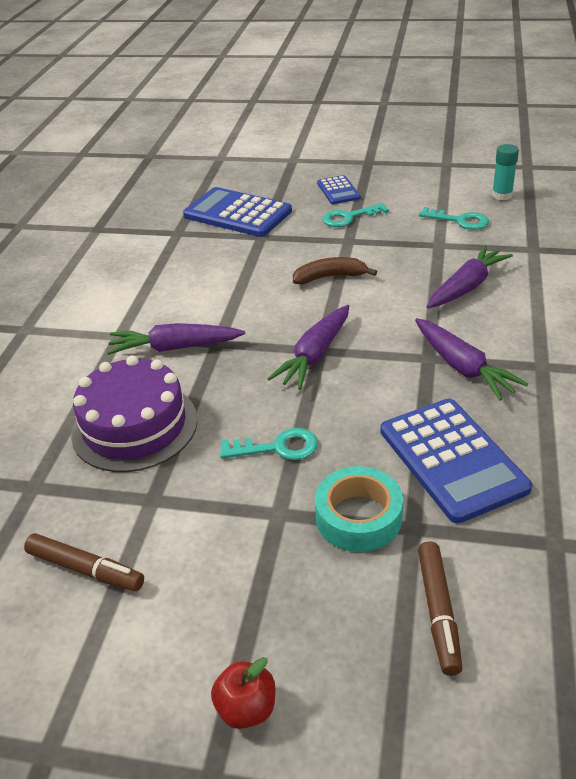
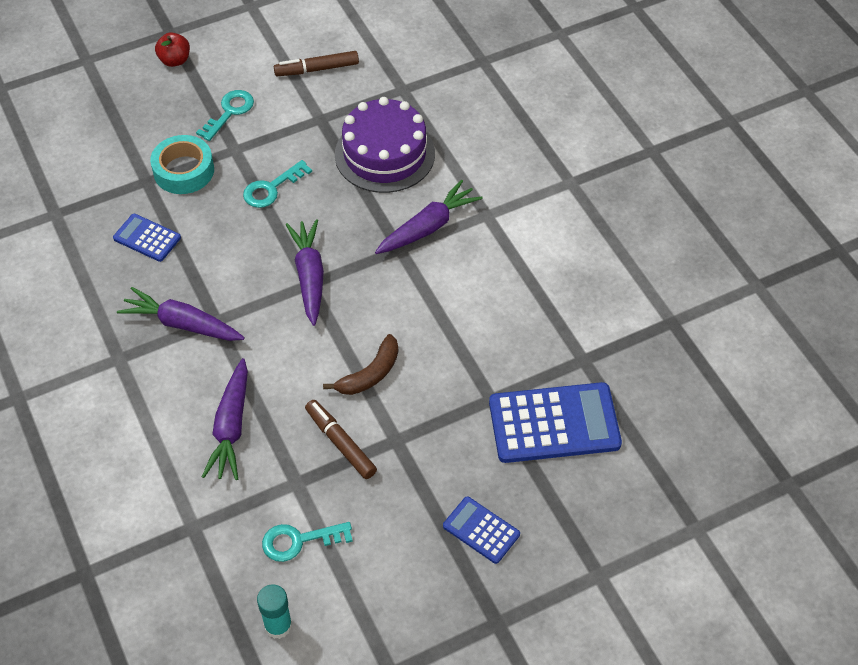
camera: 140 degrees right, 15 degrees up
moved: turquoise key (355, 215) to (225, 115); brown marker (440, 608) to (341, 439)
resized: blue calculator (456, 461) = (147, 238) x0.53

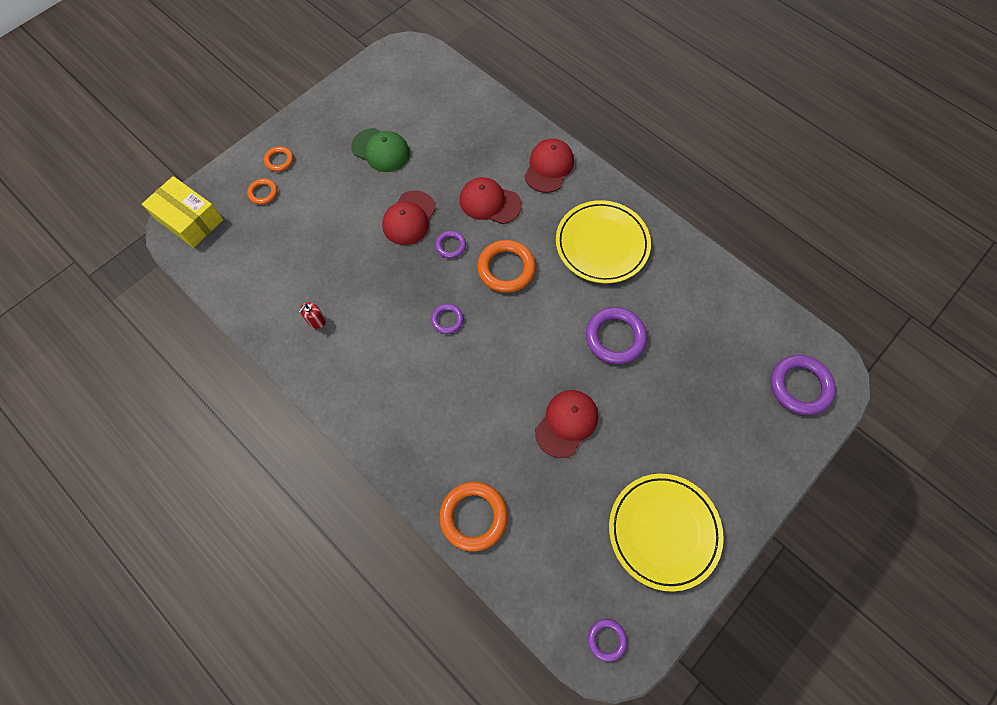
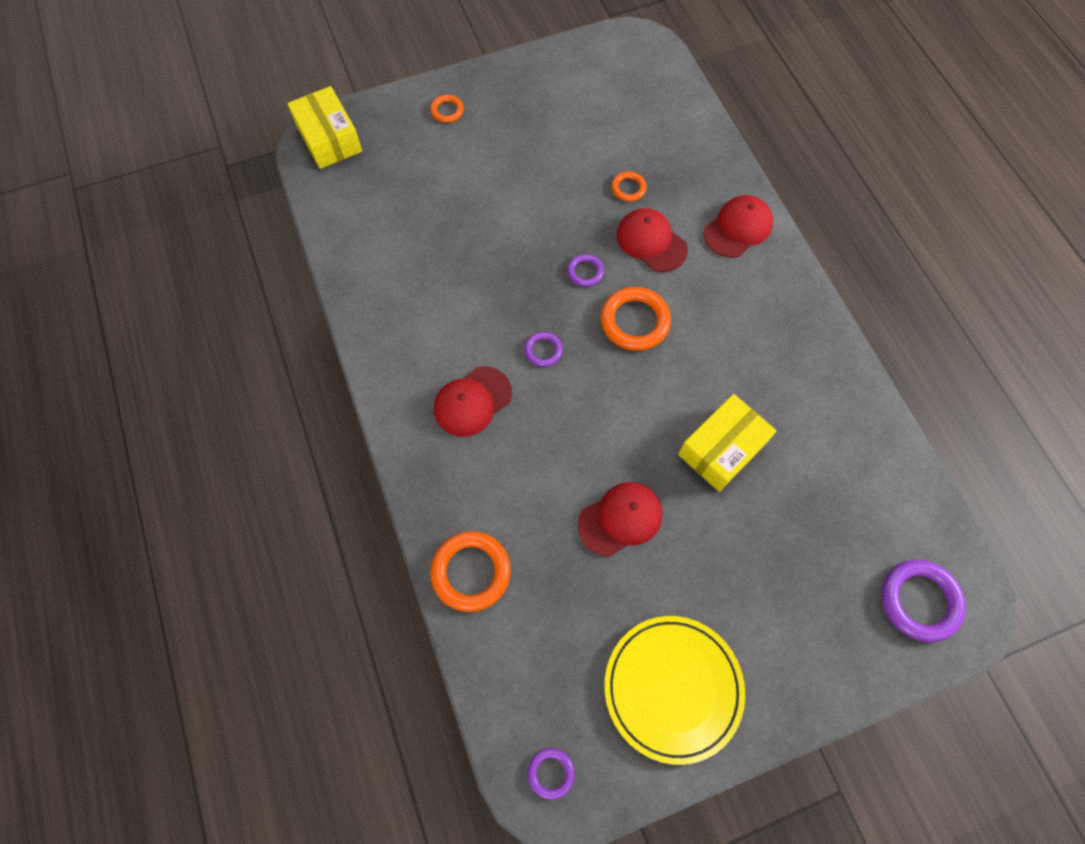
camera: 25 degrees right, 0 degrees up
removed: red soap dispenser (312, 315); green cap (380, 150); yellow plate (603, 242)
moved: orange ring (262, 191) to (629, 186); red cap (409, 218) to (473, 401)
replaced: purple ring (616, 335) to yellow box (727, 443)

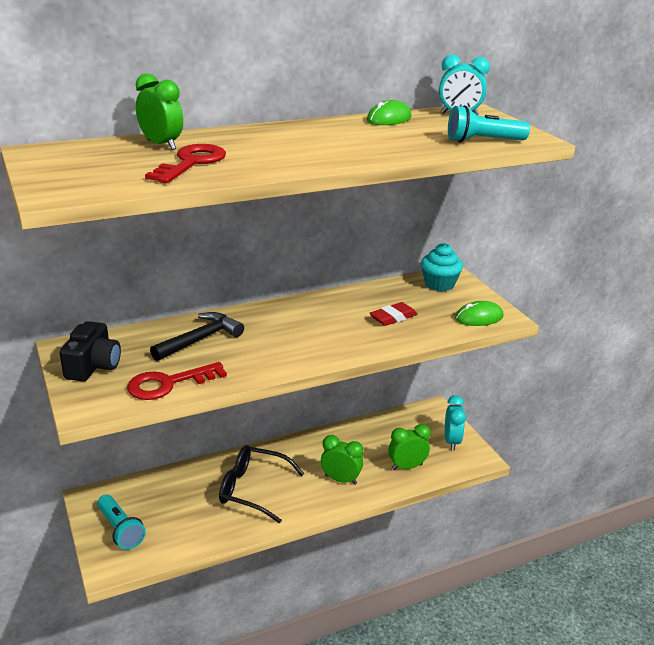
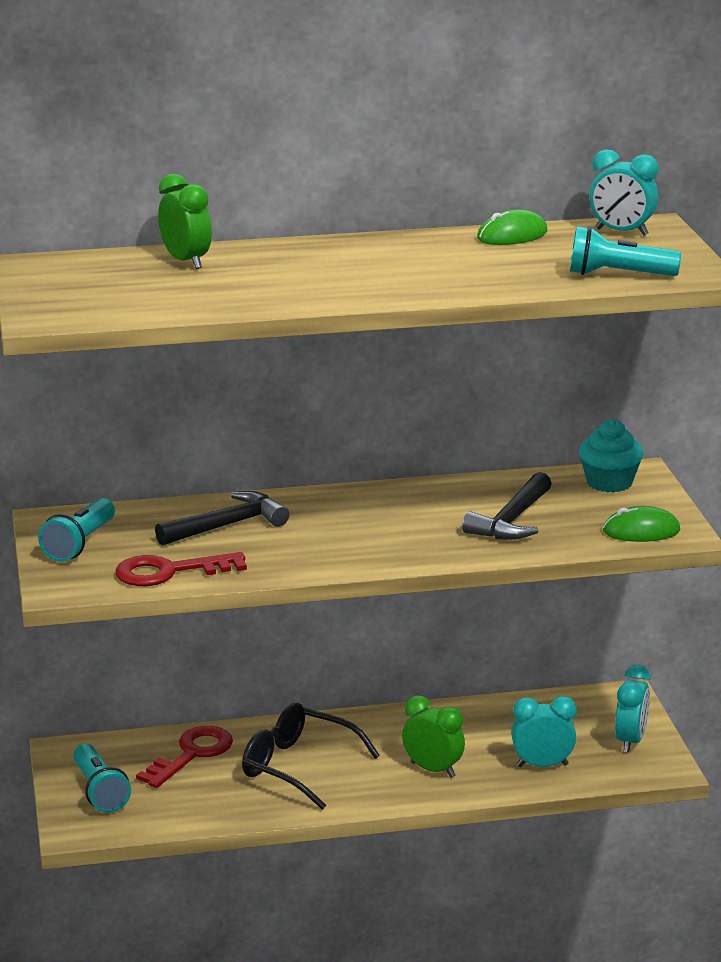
camera: 15 degrees right, 5 degrees down
moved: red key (185, 163) to (184, 757)
replaced: black camera (90, 351) to turquoise flashlight (76, 530); red eraser (393, 314) to black hammer (507, 506)
recoloured: green clock (410, 447) to turquoise clock (544, 731)

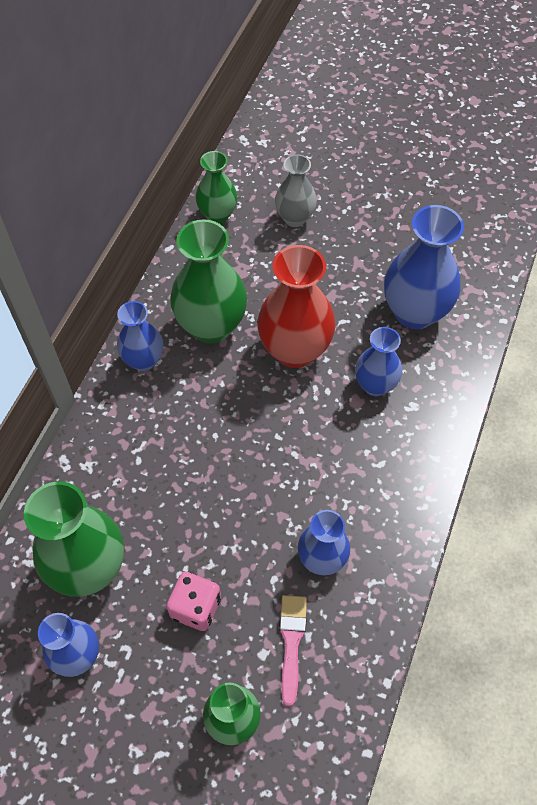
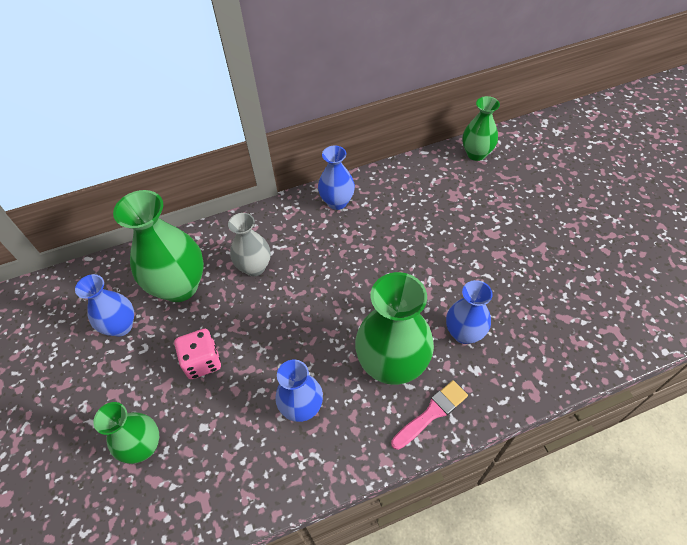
camera: 50 degrees right, 5 degrees down
removed: red vase (296, 306); blue vase (424, 267)
moved: green vase (208, 281) to (394, 328); grey vase (296, 190) to (249, 244); pink brush (293, 650) to (429, 415)

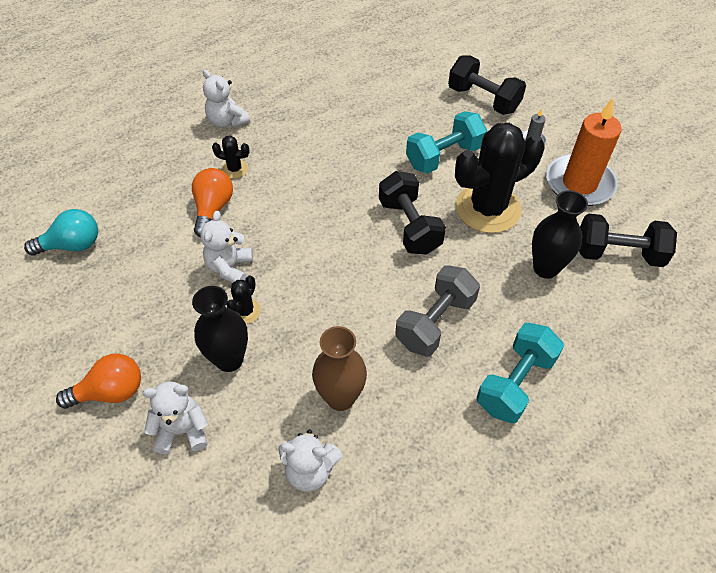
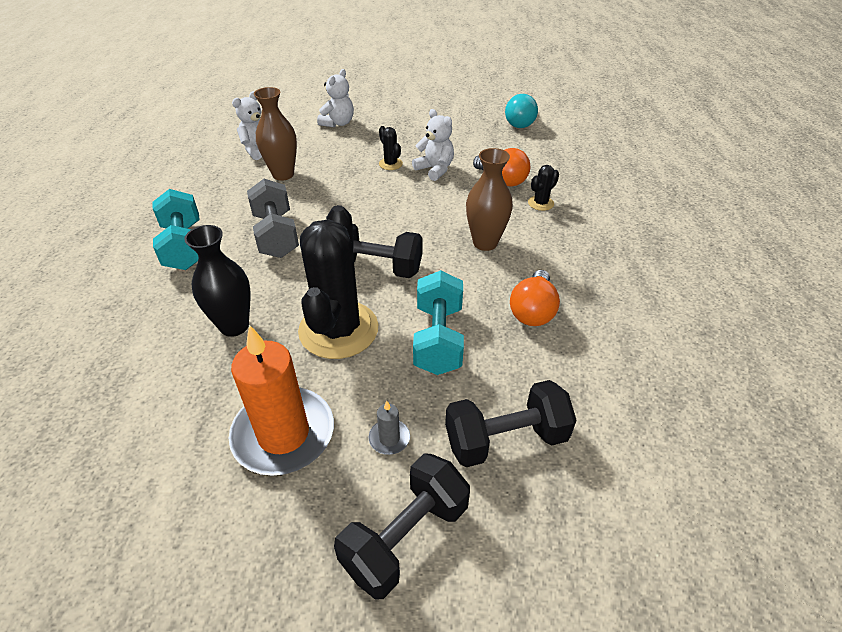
camera: 125 degrees right, 10 degrees down
removed: black vase (220, 329); white teddy bear (226, 99)
added: brown vase (489, 199)
moved: orange light bulb (98, 381) to (535, 298); black dumbbell (628, 240) to (402, 526)

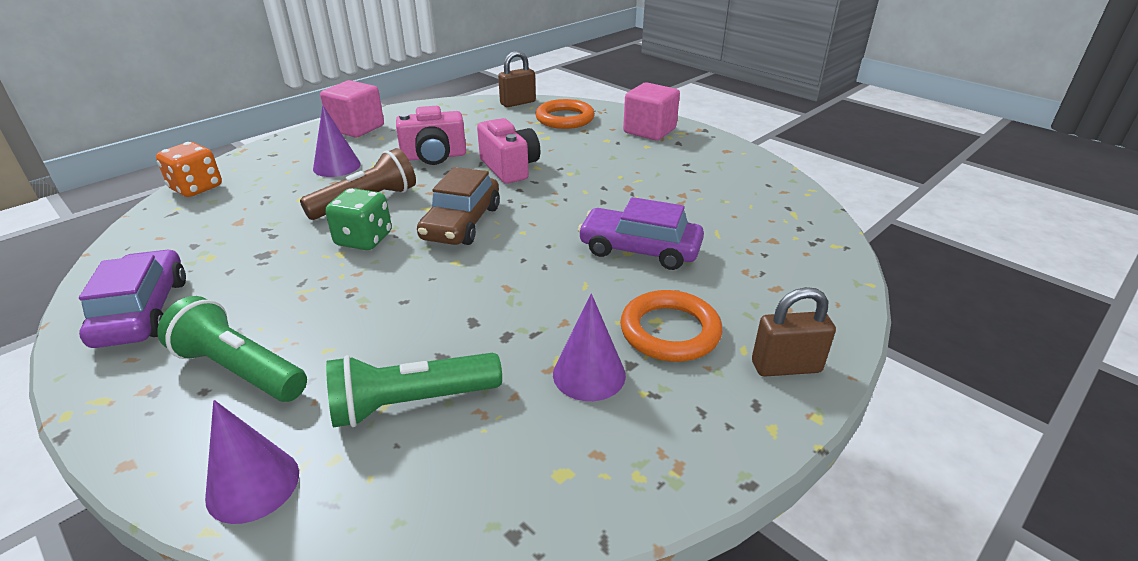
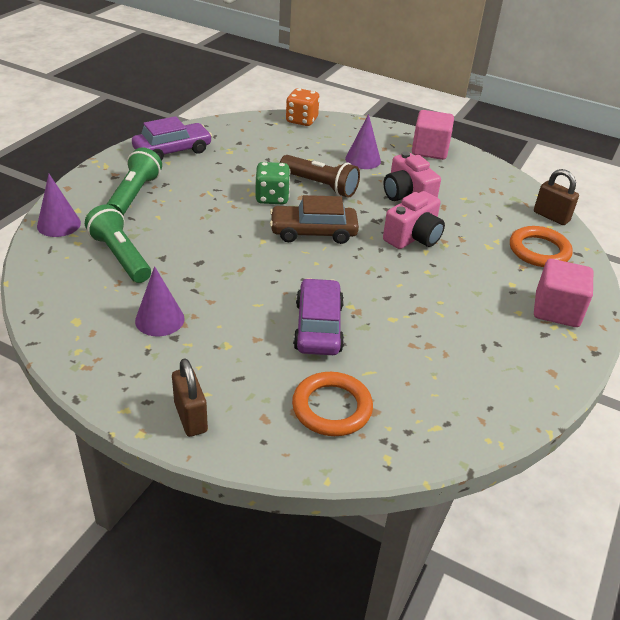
camera: 70 degrees right, 5 degrees up
moved: orange ring (671, 326) to (332, 404)

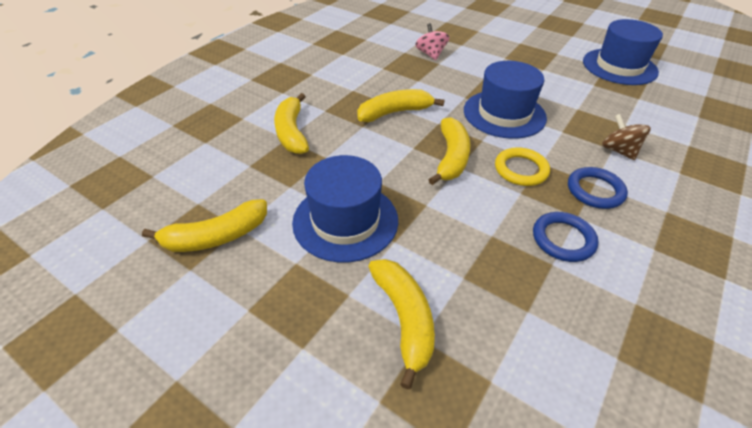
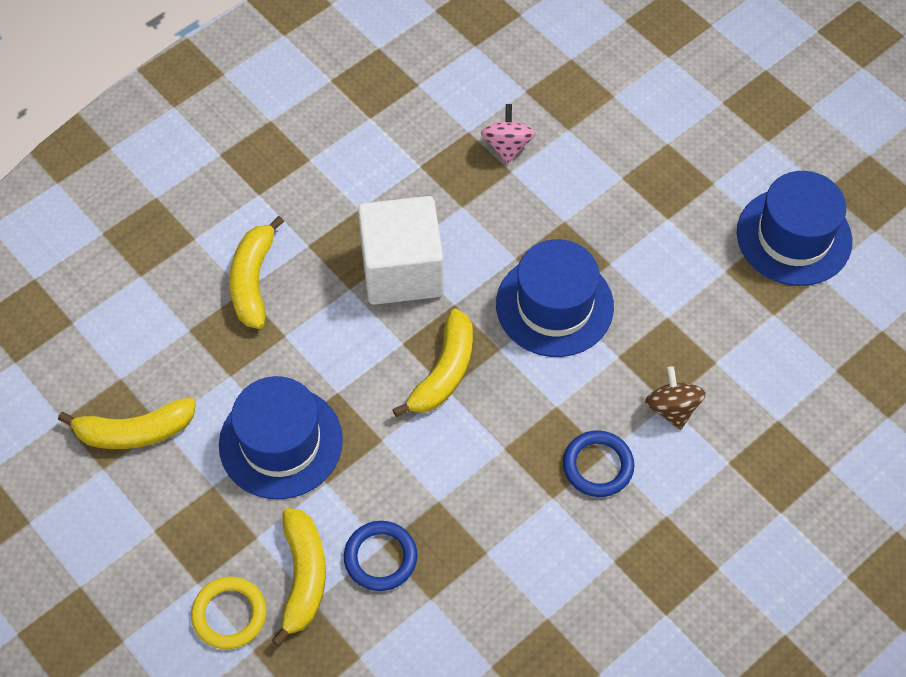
camera: 15 degrees right, 15 degrees up
moved: yellow ring (522, 166) to (228, 612); blue ring (566, 237) to (380, 556)
replaced: yellow banana (400, 105) to white cube (401, 250)

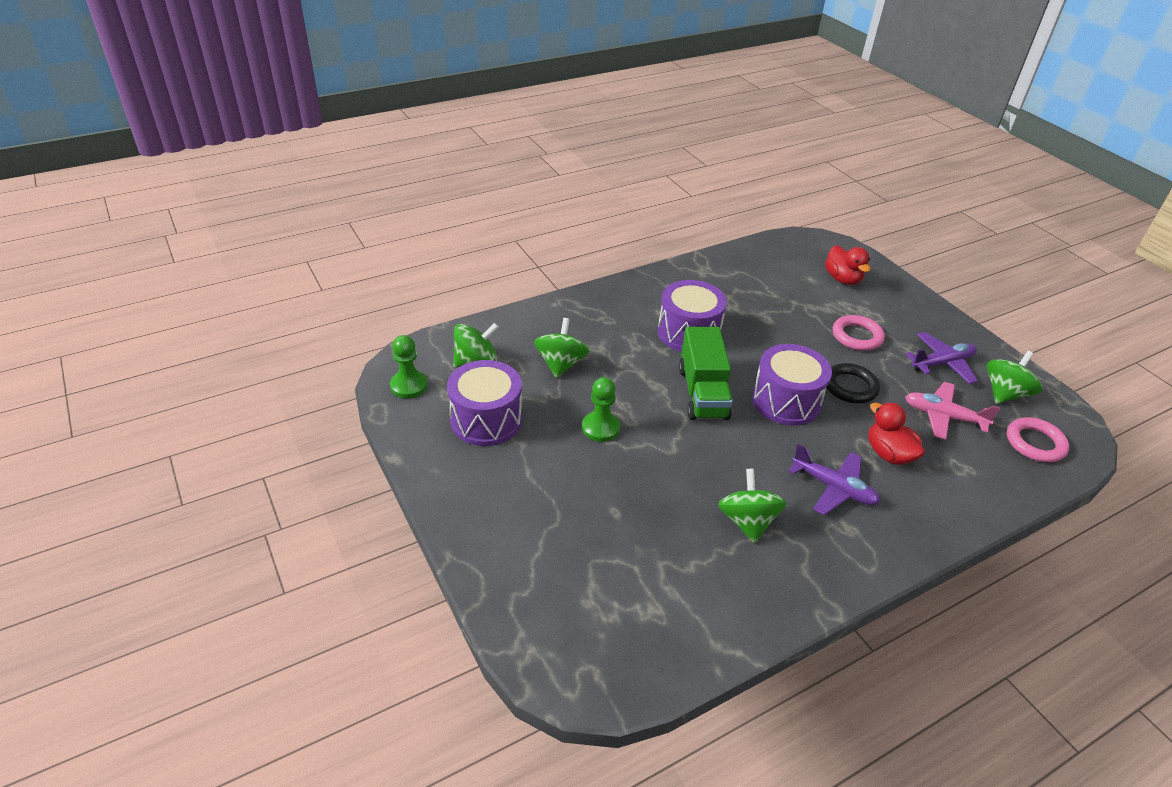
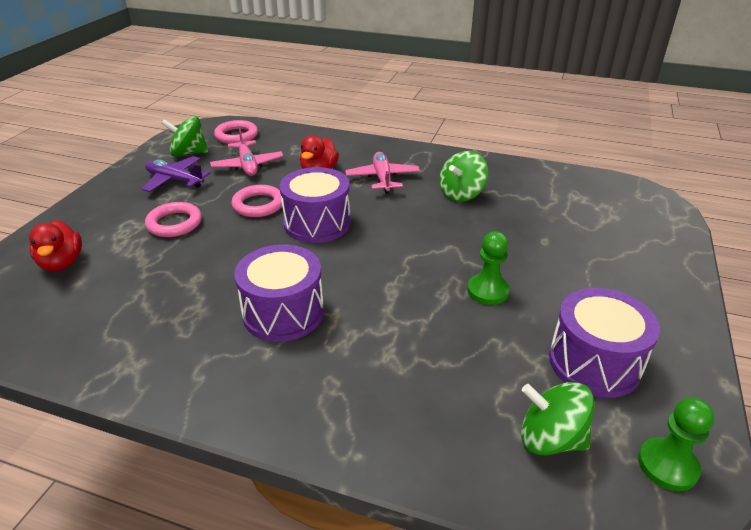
camera: 130 degrees left, 5 degrees down
removed: green spinning top (561, 348); green truck (706, 373)
recoloured: purple plane (834, 479) to pink plane (382, 173); black ring (853, 383) to pink ring (256, 201)
turned: red duck (847, 265) = (55, 245) 135 degrees clockwise

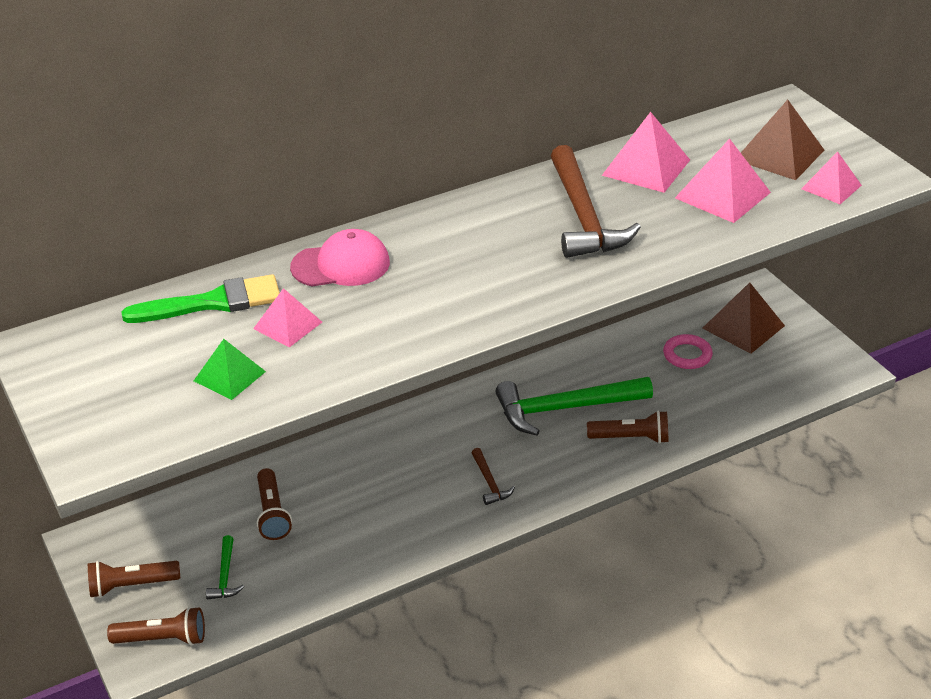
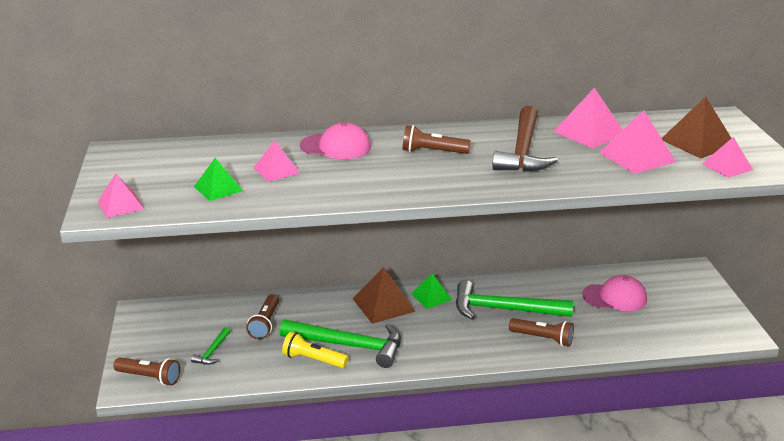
camera: 20 degrees right, 10 degrees down
removed: green brush (201, 298); brown hammer (493, 476)
added: pink pyramid (121, 196); green hammer (340, 343); yellow flashlight (315, 349); green pyramid (432, 291)
moved: brown flashlight (134, 579) to (437, 139); brown pyramid (743, 318) to (384, 295)
replaced: pink ring (688, 351) to pink cap (614, 293)

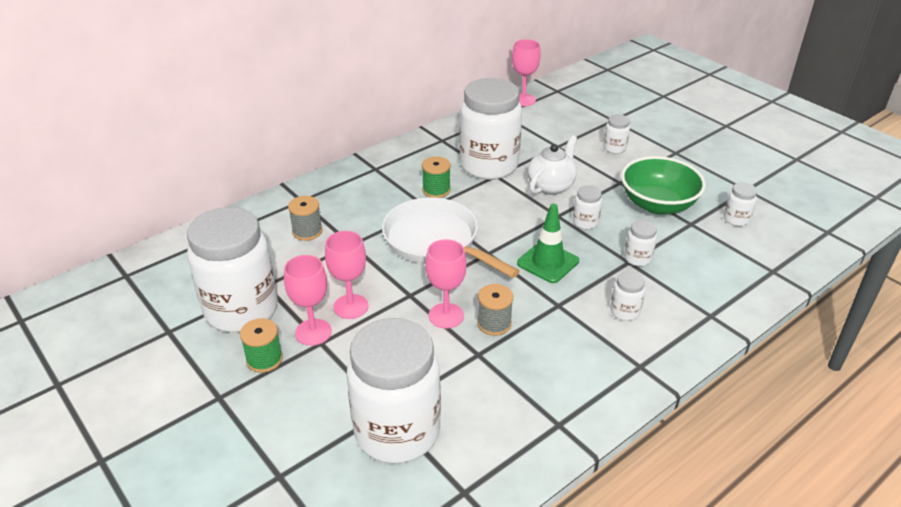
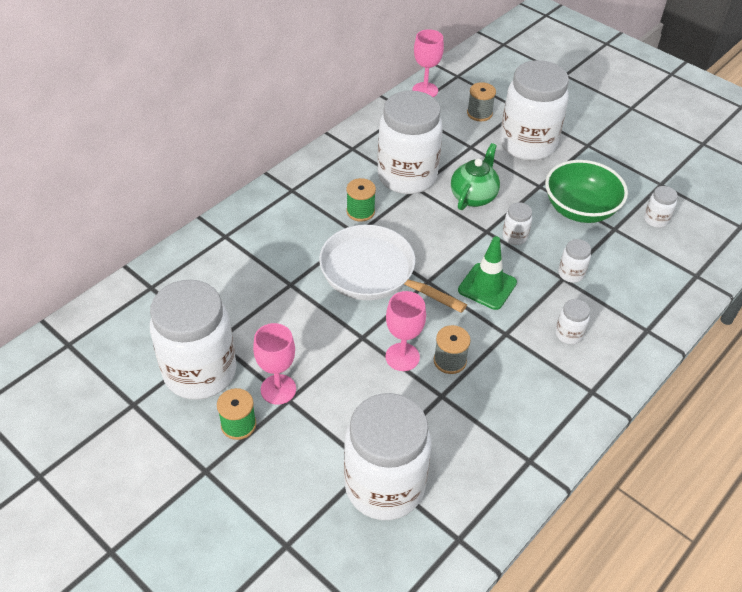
camera: 10 degrees left, 10 degrees up
removed: pink goblet (346, 275)
moved: grey spool (305, 218) to (481, 102)
recoloured: white teapot (552, 165) to green teapot (475, 176)
resized: white jar (616, 134) = (534, 110) x2.46

